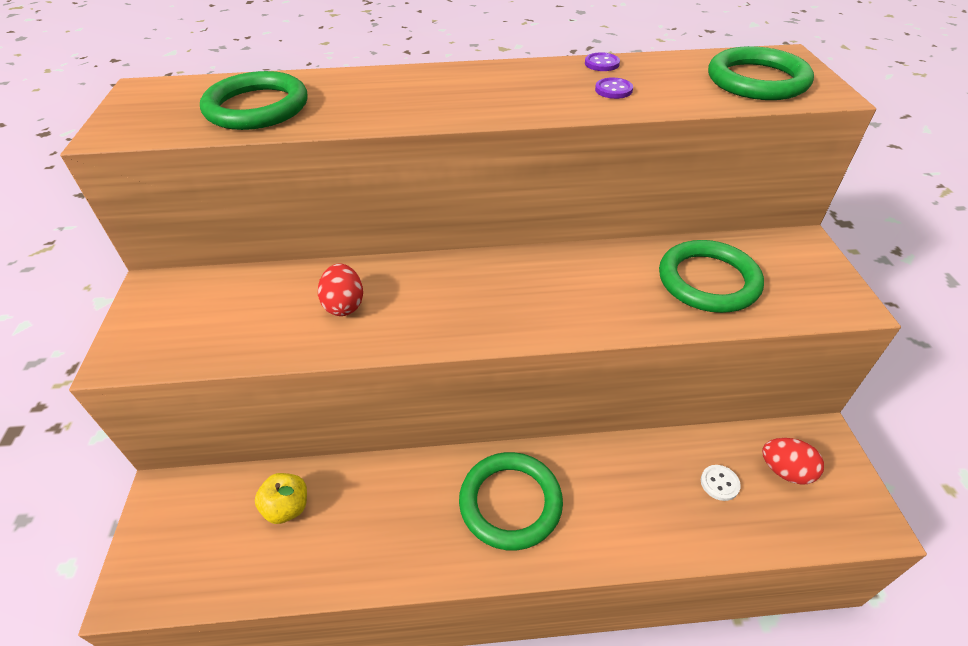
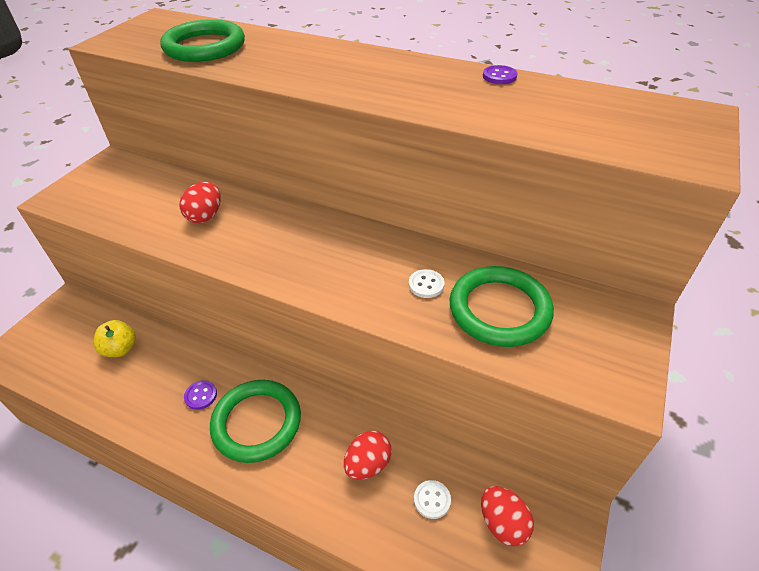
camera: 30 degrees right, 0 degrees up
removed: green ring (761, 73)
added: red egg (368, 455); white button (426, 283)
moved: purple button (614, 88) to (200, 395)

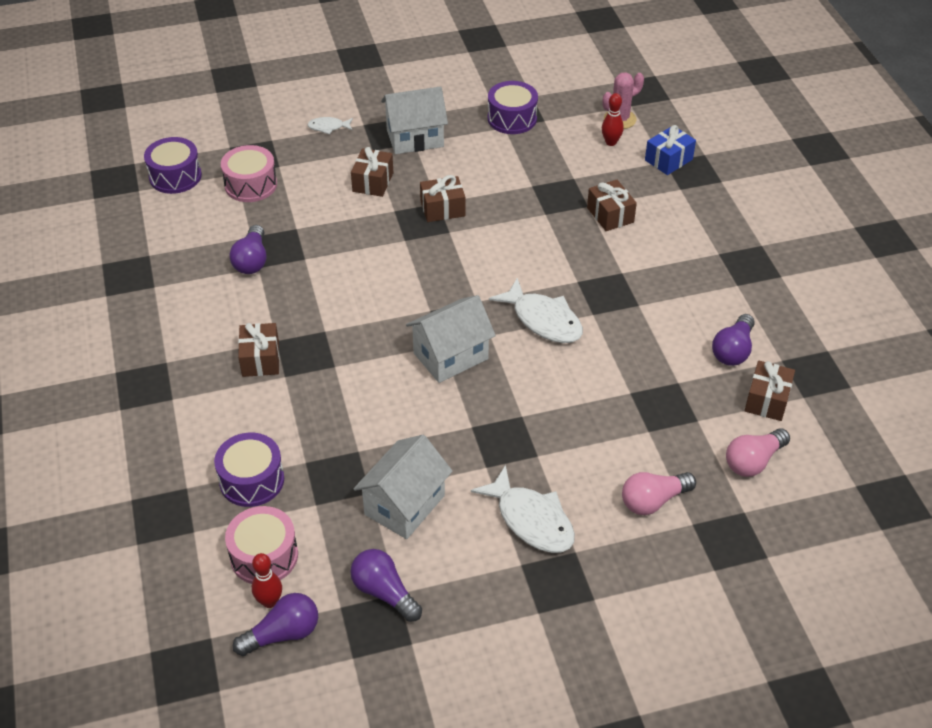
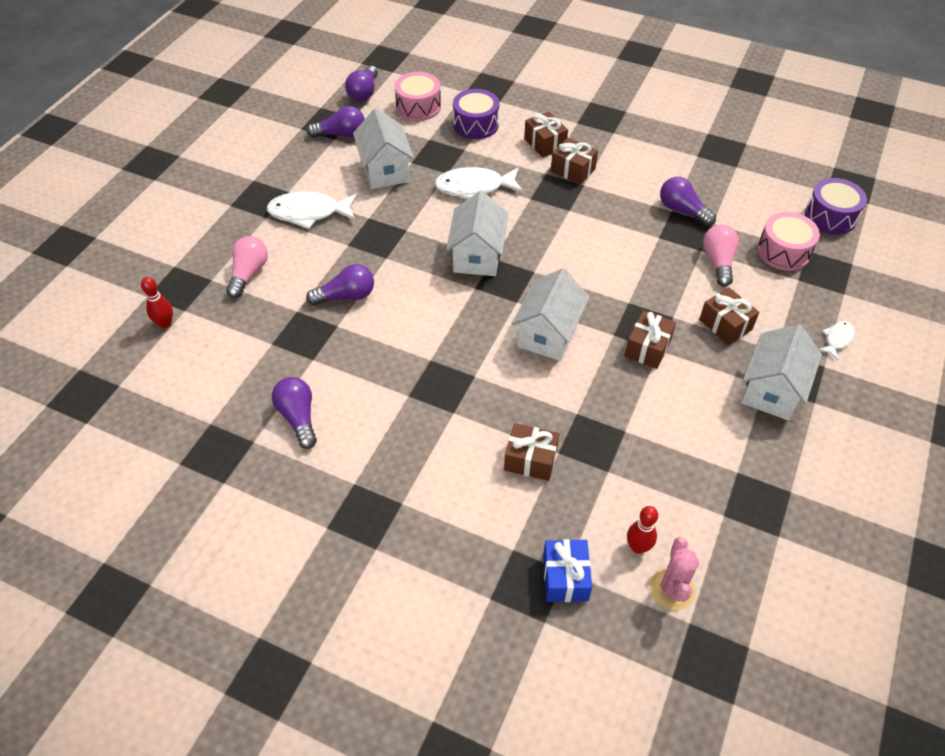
camera: 130 degrees right, 5 degrees up
removed: purple drum (513, 107)
added: purple light bulb (340, 284); white house (551, 314)
moved: red bowling pin (267, 580) to (157, 302); white fish (536, 310) to (478, 183); pink light bulb (758, 452) to (721, 255); brown gift (770, 391) to (546, 134)

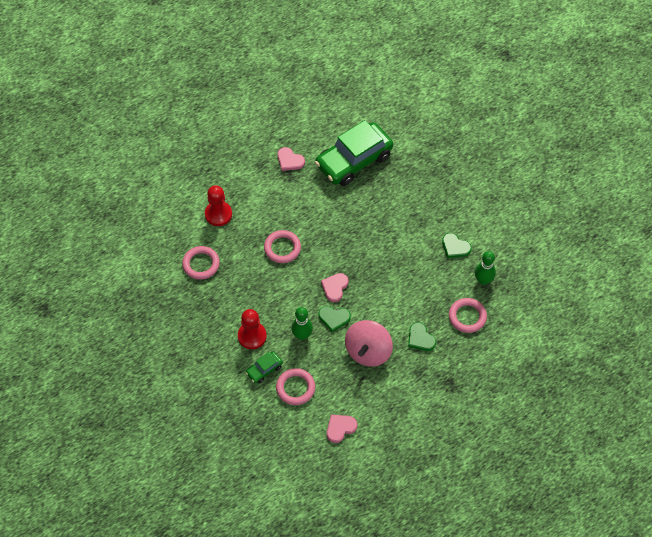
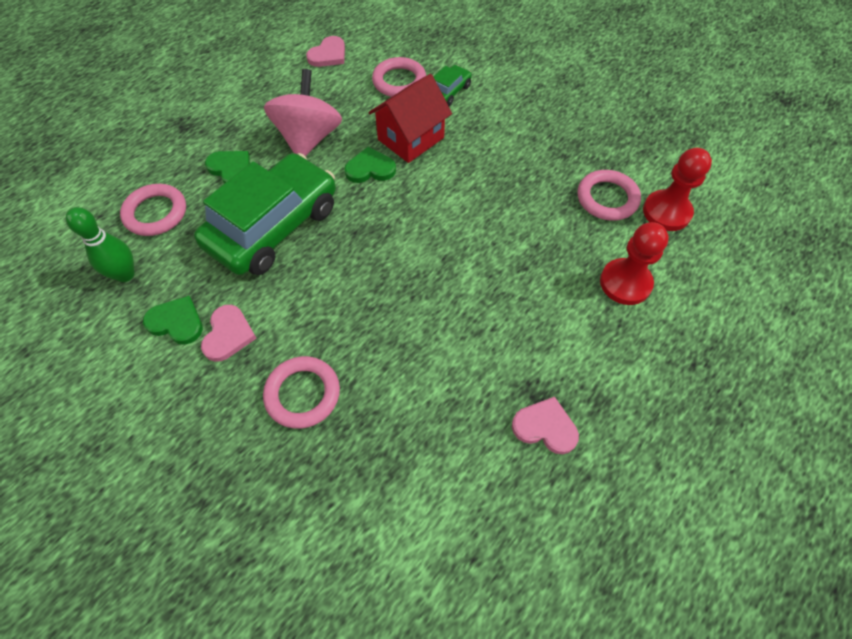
camera: 165 degrees right, 0 degrees up
moved: red pawn (252, 329) to (677, 189); pink ring (282, 246) to (301, 392); green car (354, 153) to (265, 214); pink heart (335, 287) to (229, 333)
replaced: green bowling pin (302, 323) to red house (410, 118)

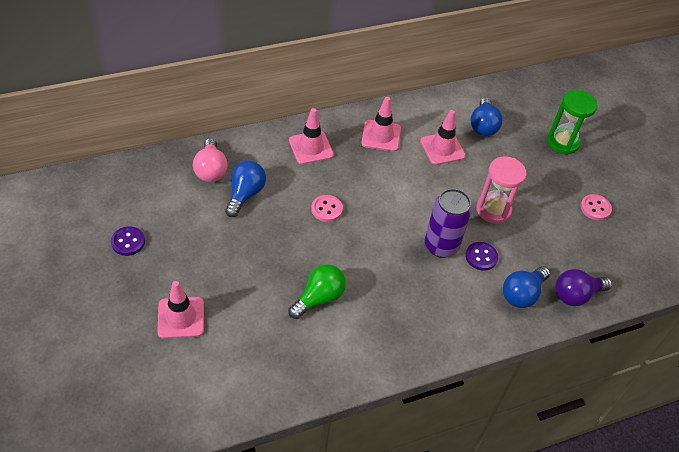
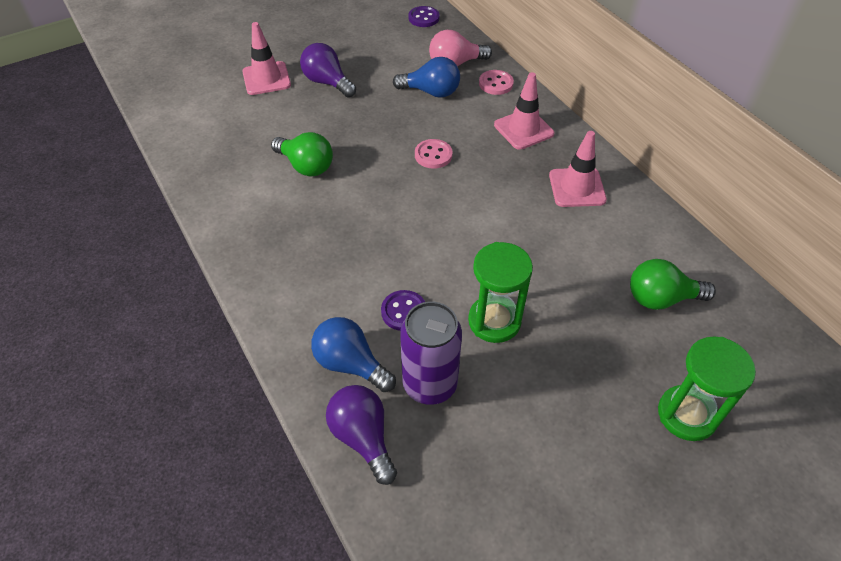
camera: 85 degrees right, 0 degrees up
removed: pink traffic cone (443, 137)
added: purple light bulb (328, 70)
moved: purple button (128, 241) to (424, 16); purple can (448, 223) to (431, 353); pink button (596, 207) to (496, 82)
recoloured: blue light bulb (486, 117) to green light bulb (673, 284); pink hourglass (501, 190) to green hourglass (500, 292)

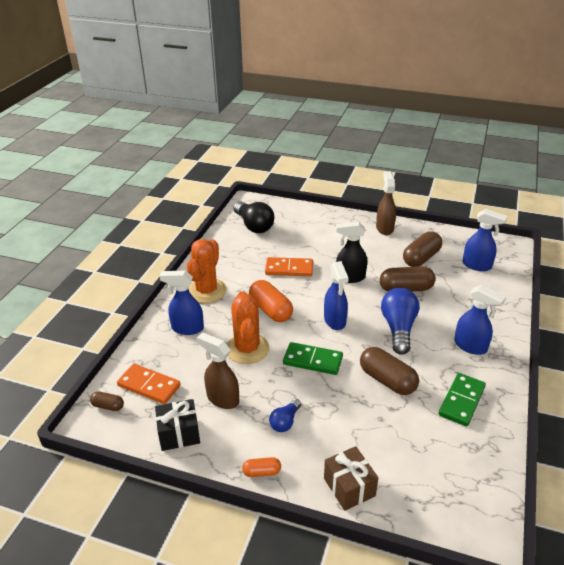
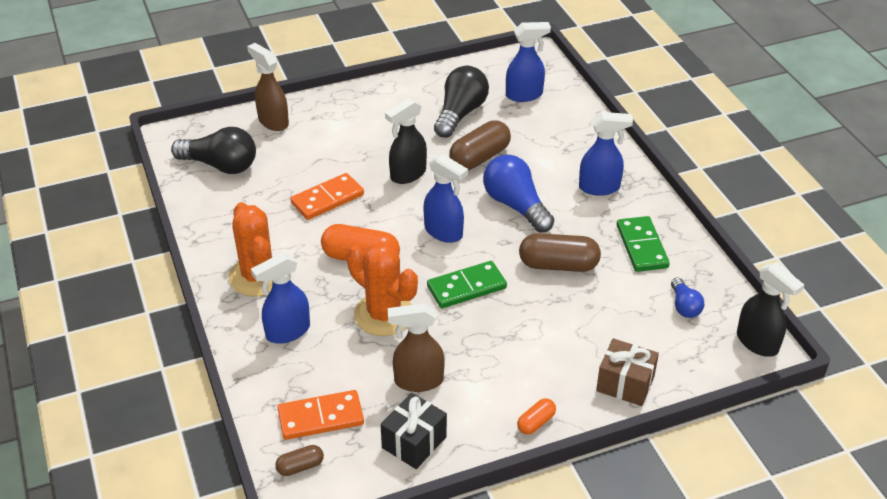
camera: 40 degrees left, 5 degrees up
added: black spray bottle (770, 309)
moved: blue light bulb (285, 415) to (687, 298); brown spray bottle (386, 203) to (268, 87)
replaced: brown capsule (422, 249) to black light bulb (461, 102)

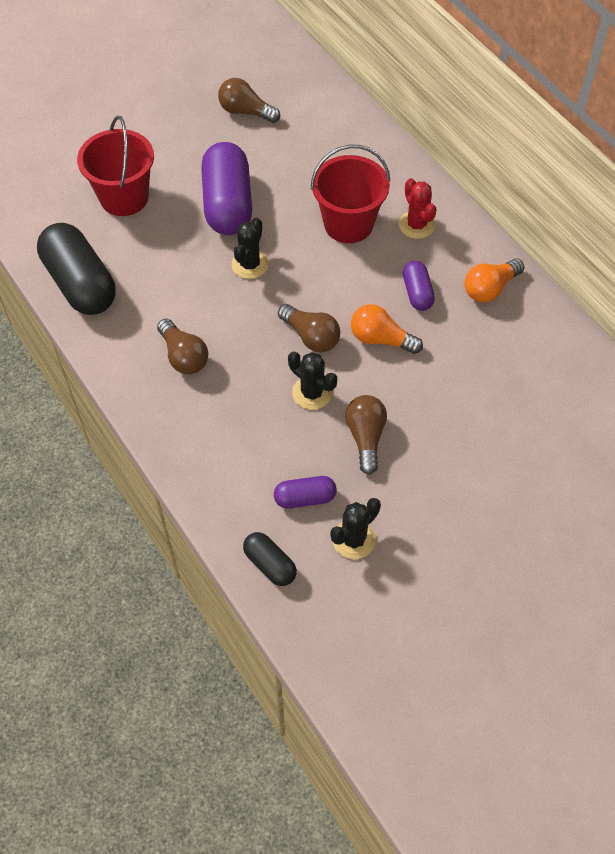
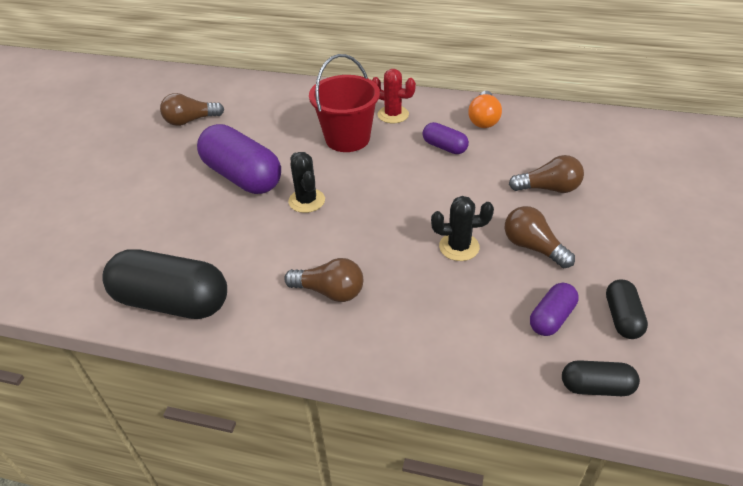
camera: 40 degrees left, 15 degrees down
removed: red bucket (115, 166); orange light bulb (387, 329)
moved: brown light bulb (309, 328) to (546, 174)
replaced: black cactus (355, 528) to black capsule (627, 309)

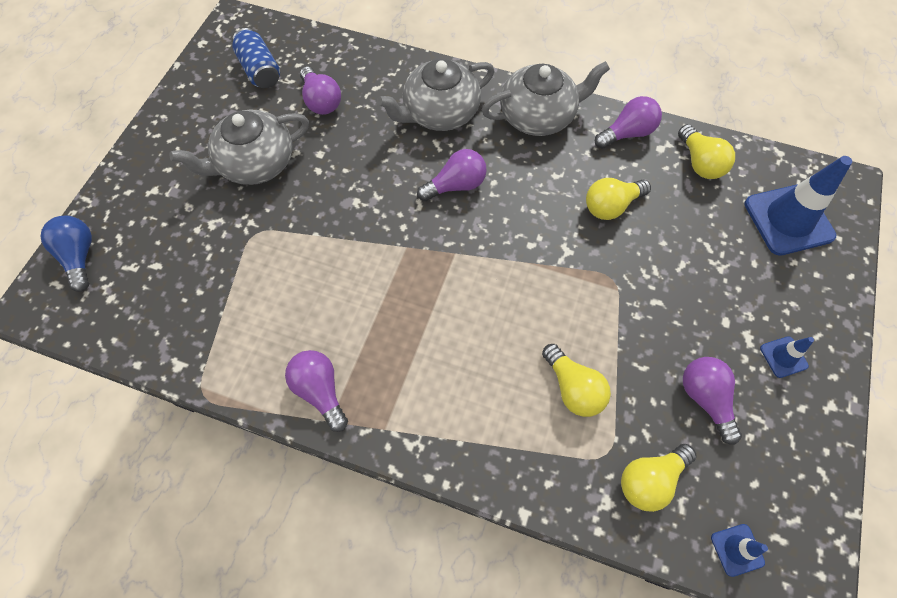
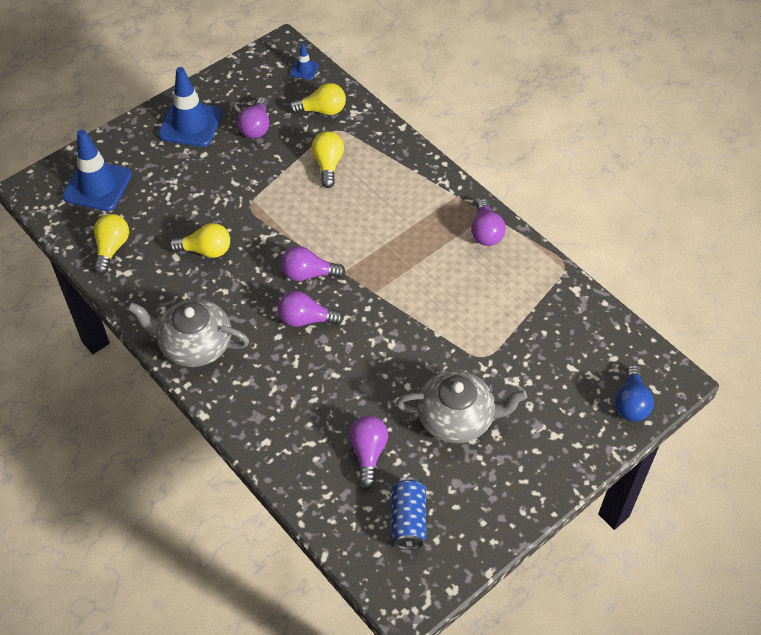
camera: 150 degrees left, 10 degrees down
removed: grey teapot (435, 95)
moved: purple light bulb (628, 122) to (313, 263)
resized: blue traffic cone (787, 357) = (190, 107) x2.12

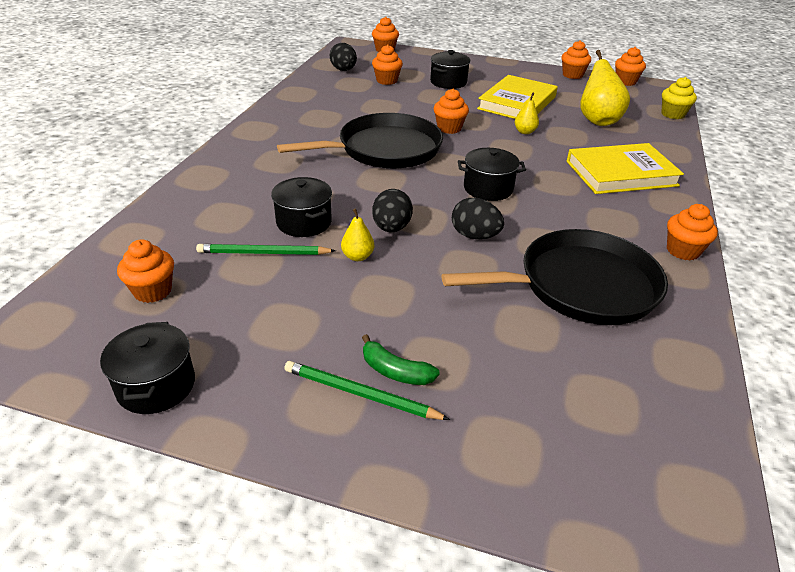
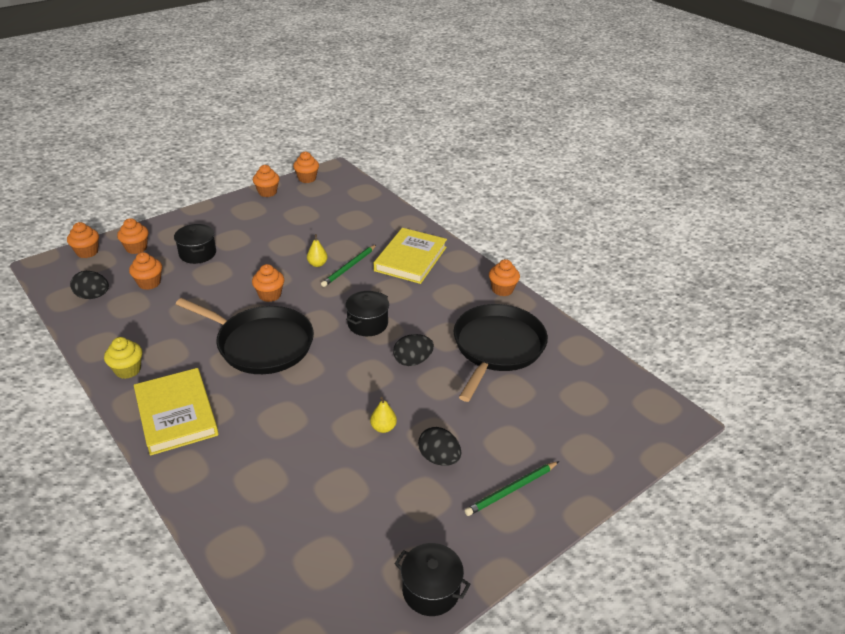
camera: 55 degrees left, 0 degrees up
removed: black pot (301, 207); green banana (401, 359); yellow pear (605, 88)
moved: orange cupcake (145, 271) to (132, 236); green pencil (266, 249) to (348, 266); black egg (392, 210) to (439, 446); yellow book (517, 97) to (176, 412); yellow cupcake (679, 98) to (123, 358)
turned: black pan (360, 141) = (245, 336) 105 degrees clockwise

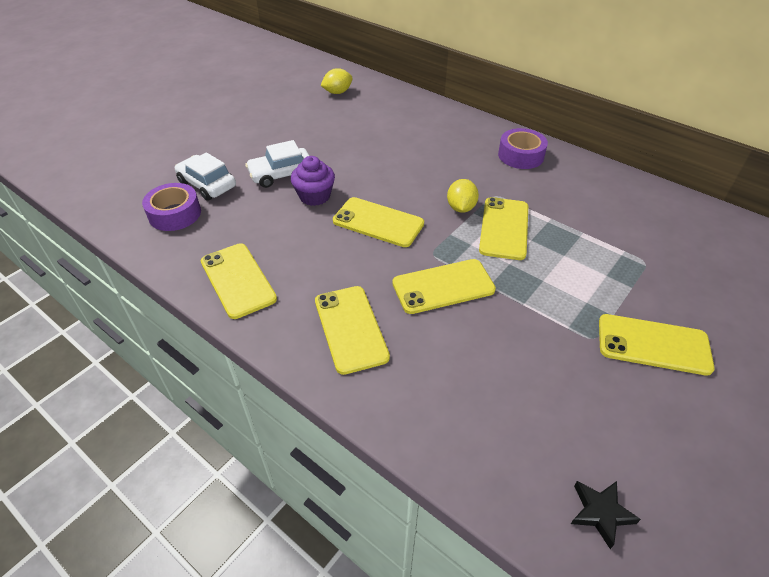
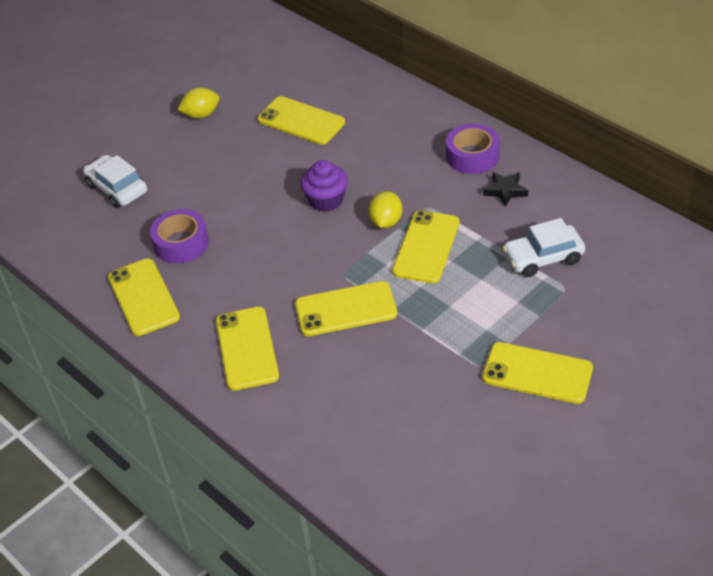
camera: 10 degrees right, 0 degrees up
moved: purple tape (171, 207) to (179, 236); white car (277, 164) to (544, 247); purple cupcake (313, 181) to (324, 186); yellow lemon (336, 81) to (199, 102); yellow phone (378, 222) to (301, 120); black star (606, 515) to (505, 189)

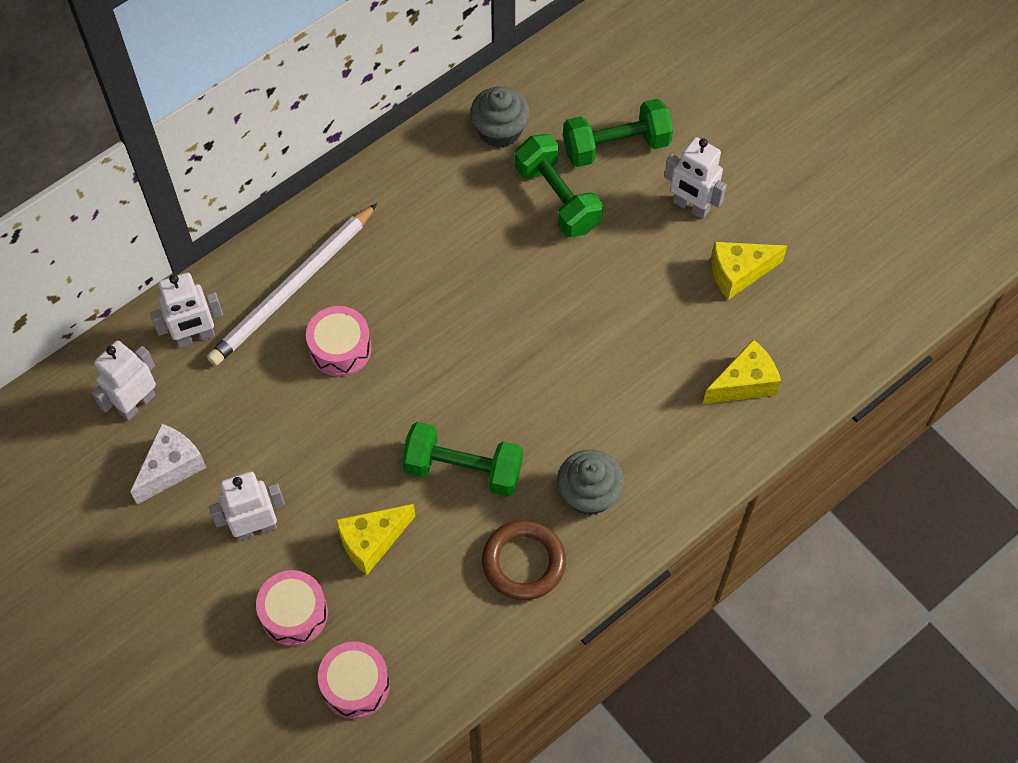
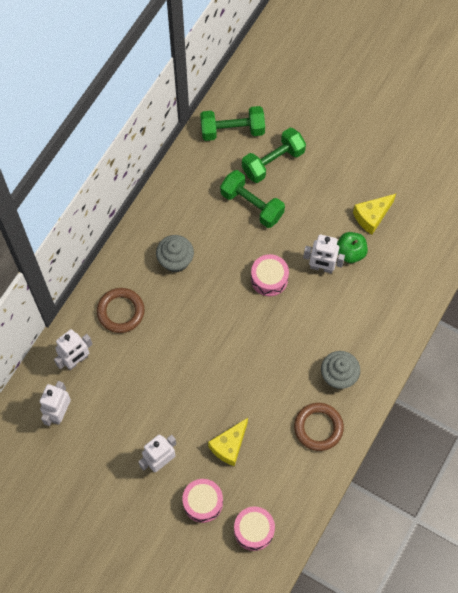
camera: 20 degrees left, 5 degrees up
removed: white cheese (168, 464); yellow cheese (742, 371)
added: green apple (352, 247)
moved: pink drum (338, 341) to (270, 275); green dumbbell (462, 459) to (232, 123); grey cupcake (500, 117) to (175, 254); white robot (695, 178) to (324, 253)
replaced: white pencil (292, 284) to brown ring (121, 310)

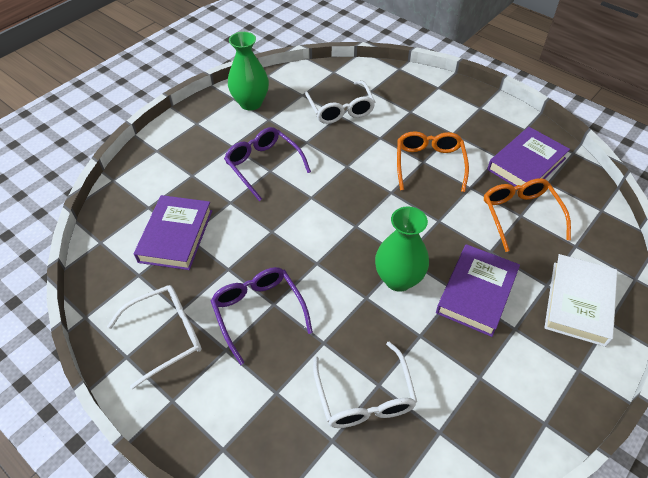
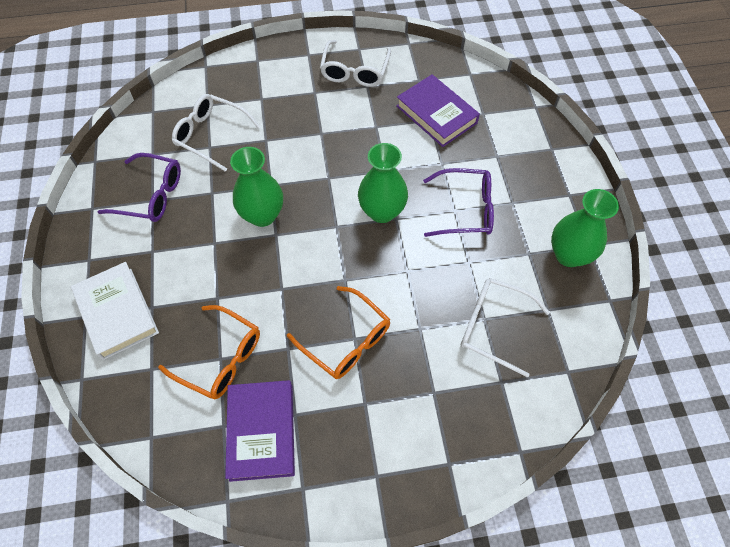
camera: 130 degrees right, 10 degrees up
removed: purple book (478, 290)
added: green vase (383, 183)
moved: purple glasses (262, 316) to (139, 187)

